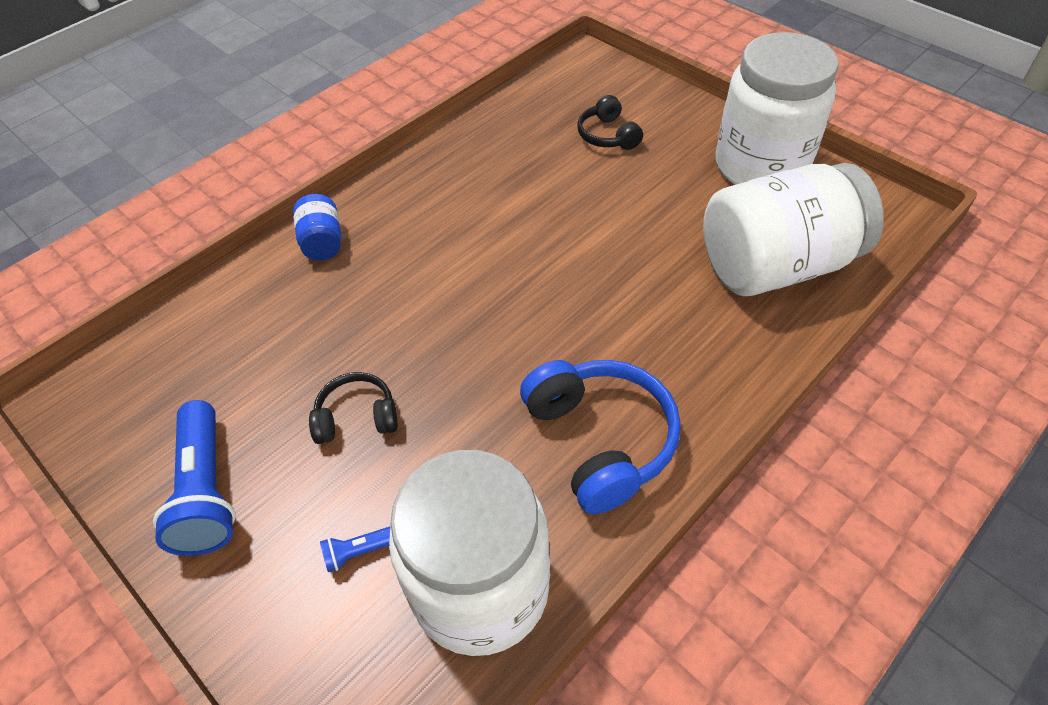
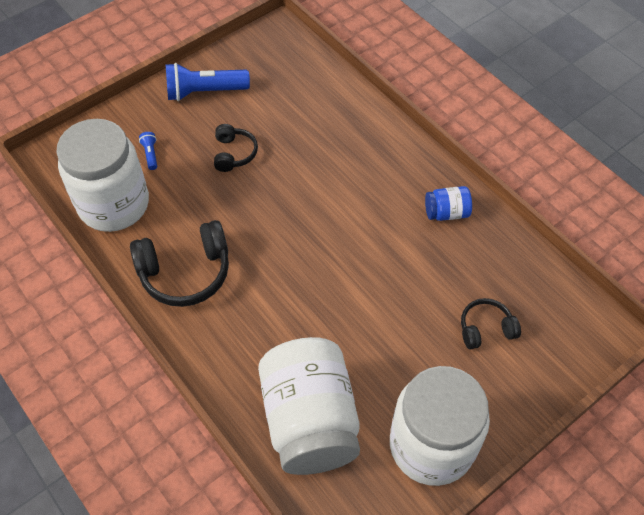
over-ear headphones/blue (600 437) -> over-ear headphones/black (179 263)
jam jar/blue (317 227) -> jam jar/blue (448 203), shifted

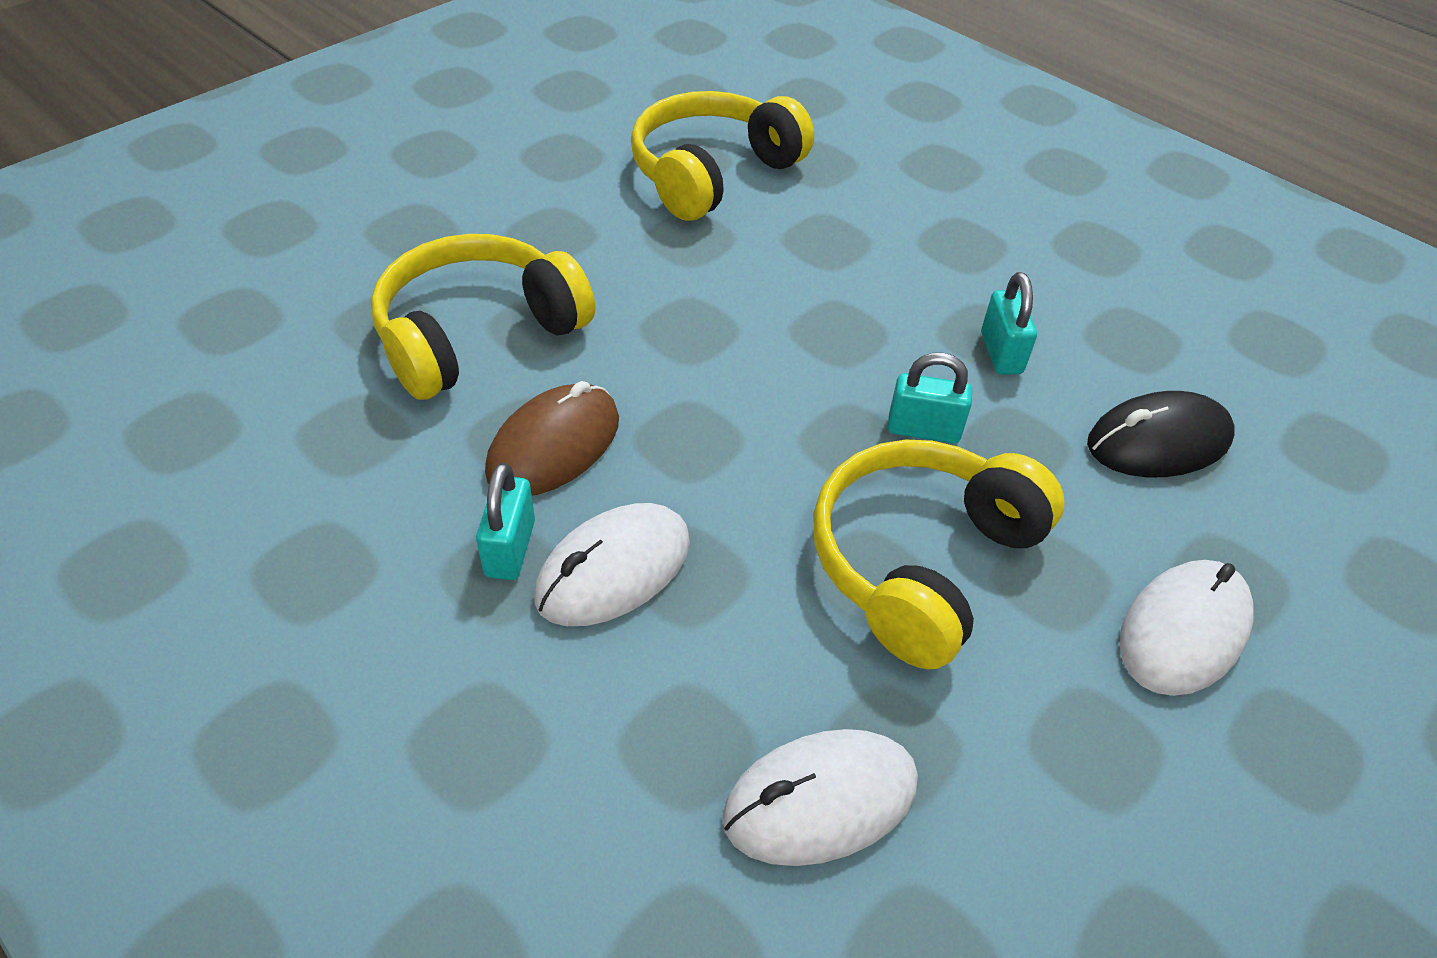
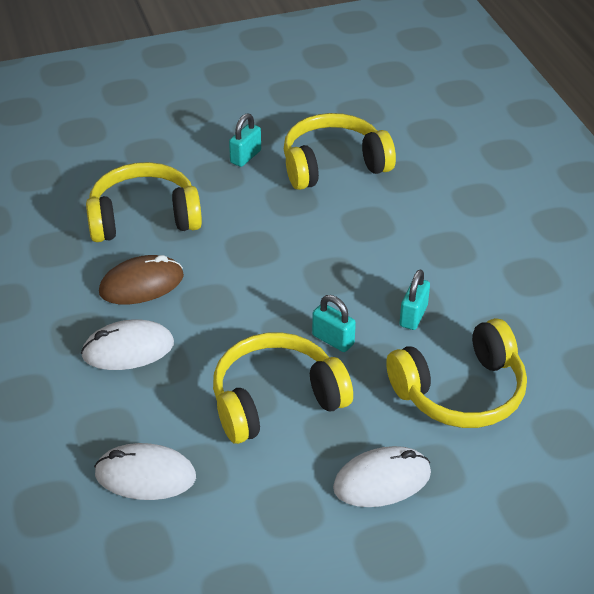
small lock/aqua (505 521) -> small lock/aqua (245 140), shifted
computer mouse/black (1161 434) -> over-ear headphones/yellow (456 373)

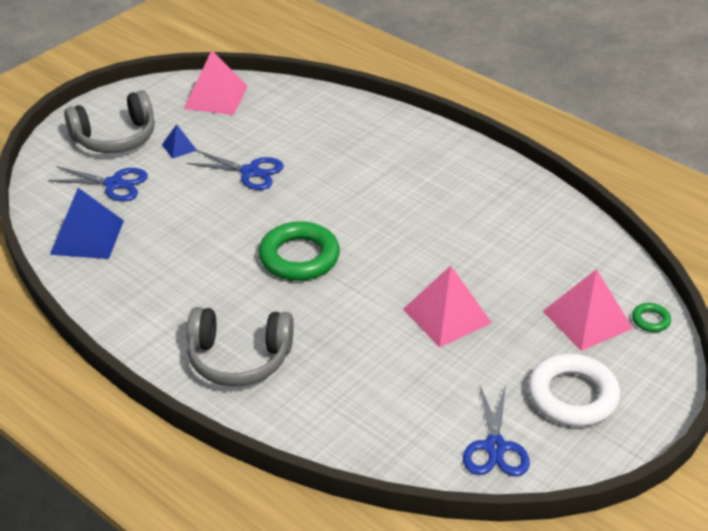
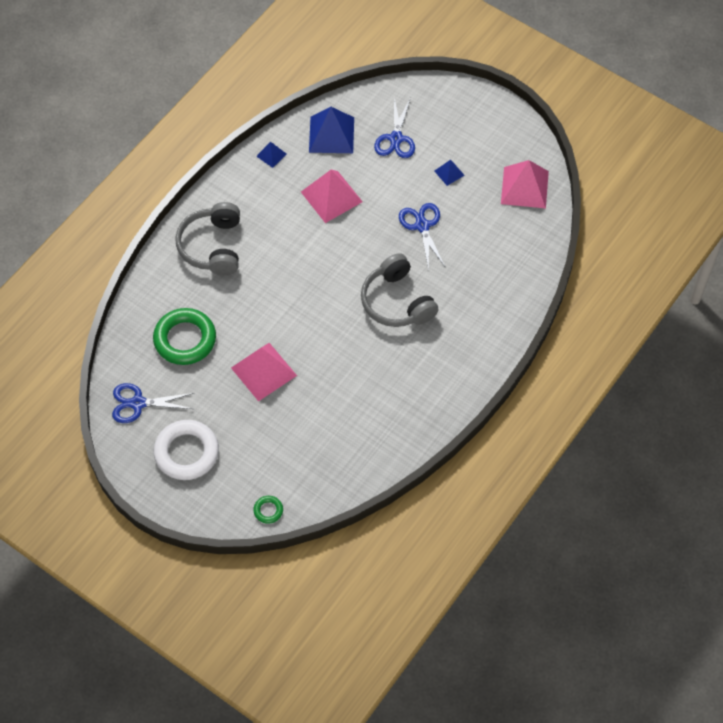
ring/emerald (299 251) -> ring/emerald (184 336), shifted
none -> pyramid/blue (271 155)
pyramid/rose-pink (588 310) -> pyramid/rose-pink (332 196), shifted
over-ear headphones/ash-grey (109 121) -> over-ear headphones/ash-grey (400 290), shifted
pair of scissors/blue (235 170) -> pair of scissors/blue (422 237), 150 degrees clockwise

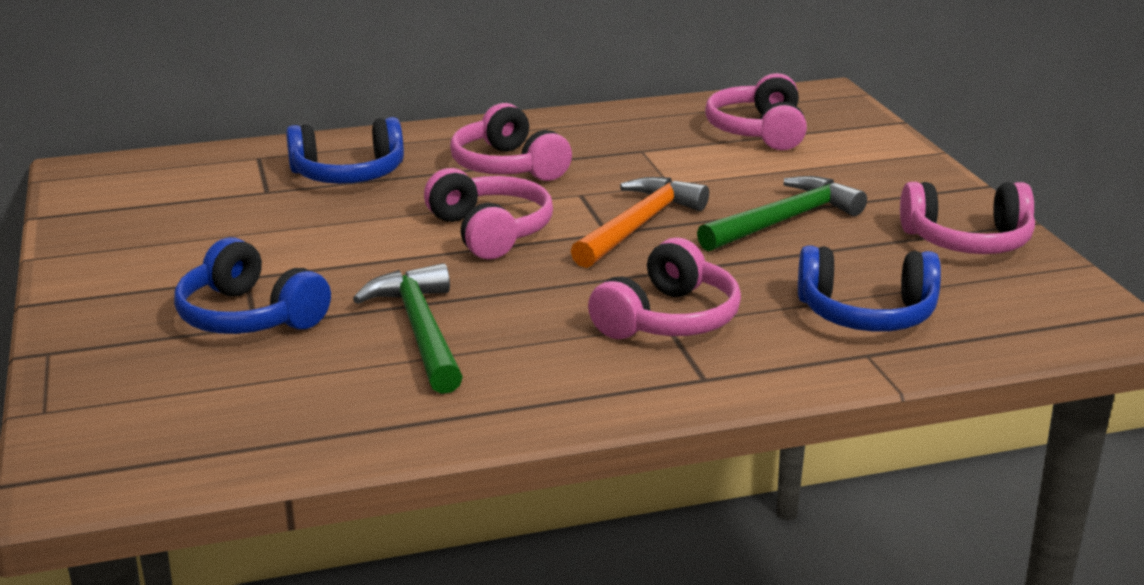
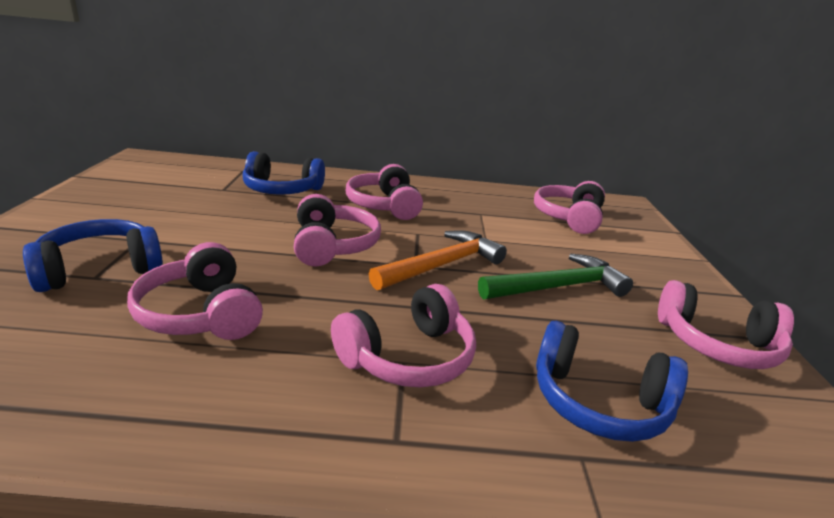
over-ear headphones/blue (252 285) -> over-ear headphones/blue (93 255), 90 degrees clockwise
carpenter's hammer/emerald (408 328) -> over-ear headphones/rose-pink (195 291)

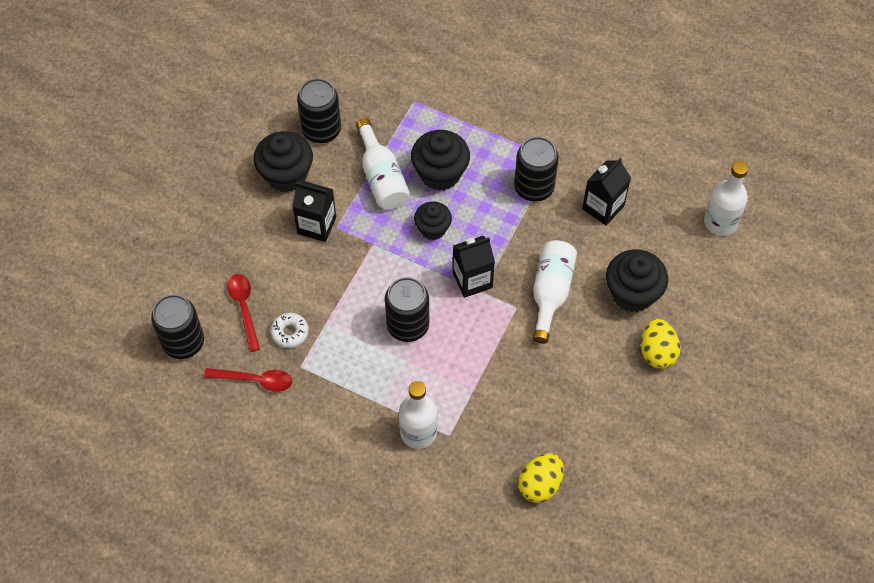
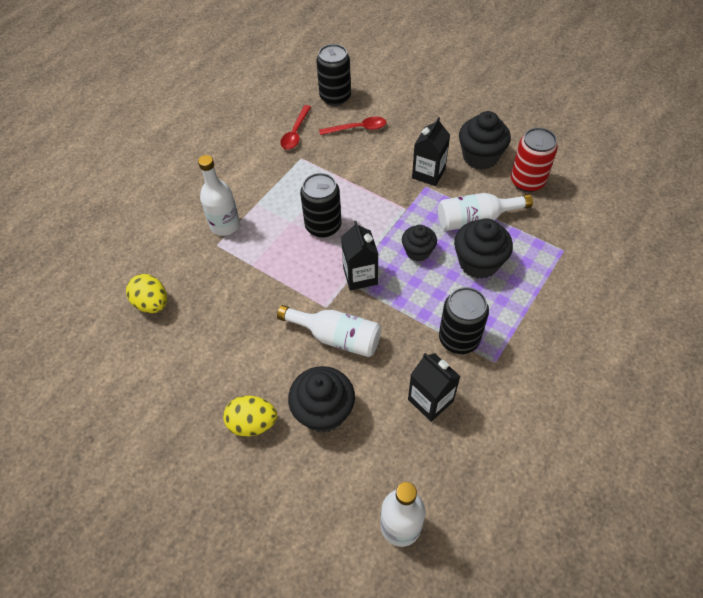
can/black (319 110) -> can/red (534 159)
doughnut/pure white (290 330) -> none

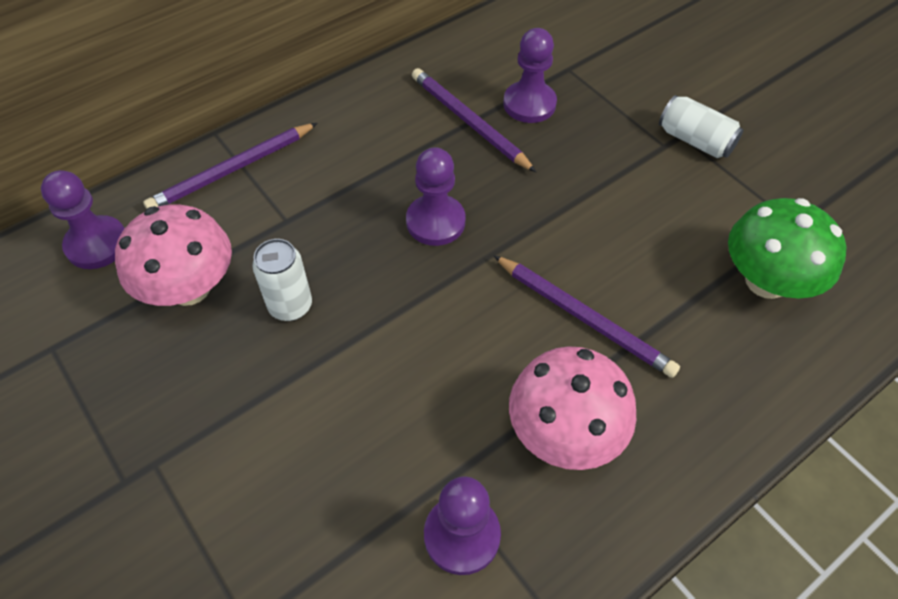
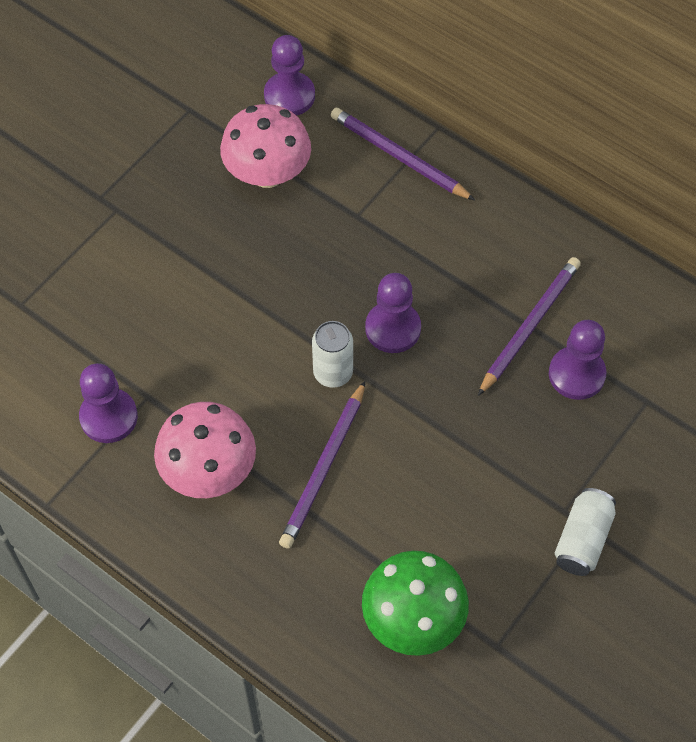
can/pure white (282 280) -> can/pure white (332 354), shifted

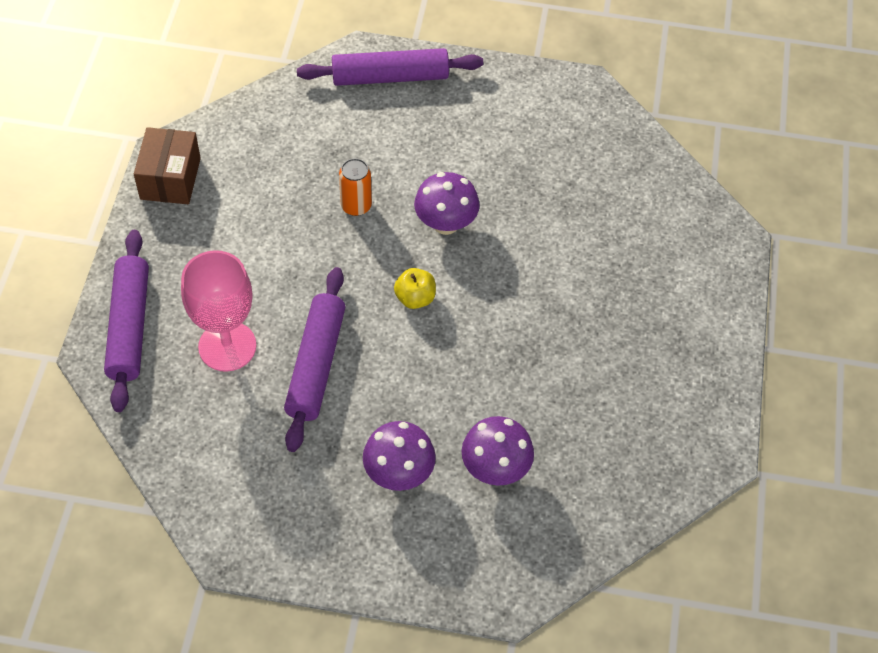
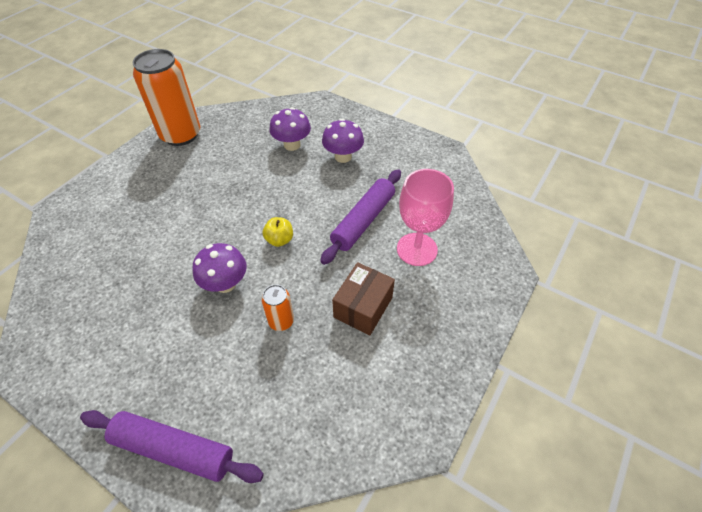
none -> can/bright orange (166 97)
parcel/brown (167 165) -> parcel/brown (363 298), shifted
dough roller/purple (126 321) -> none

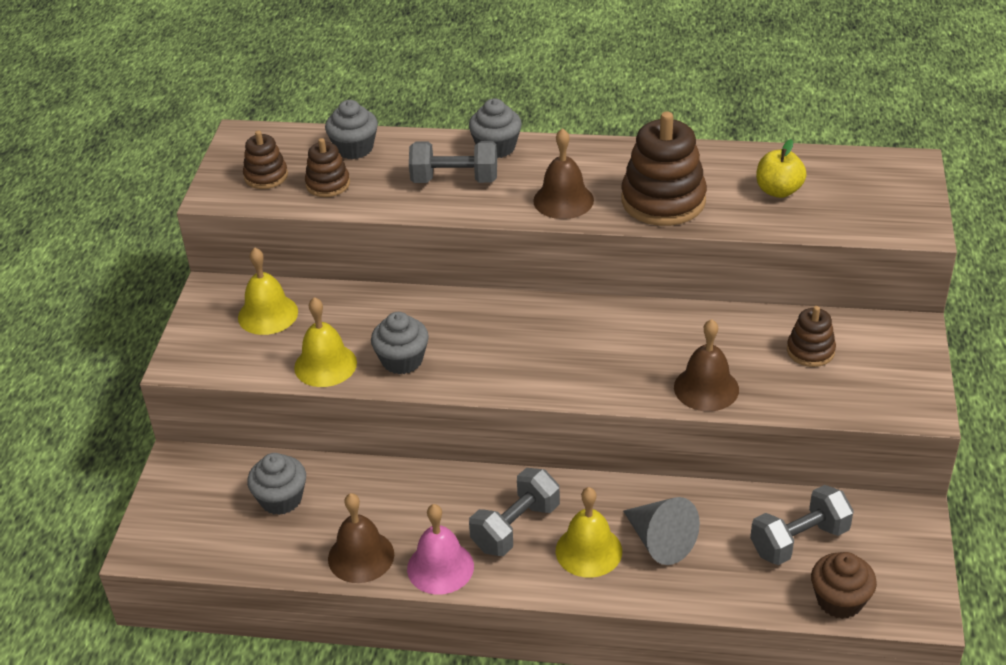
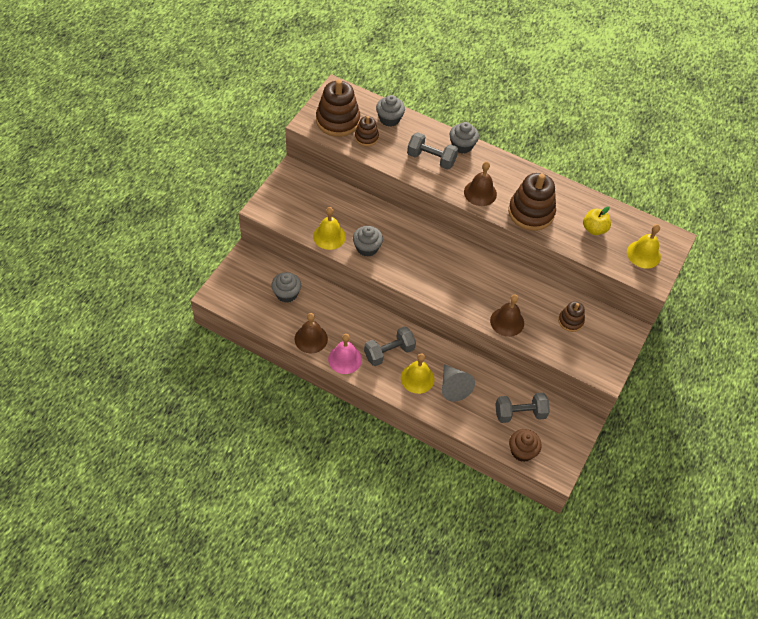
stacking toy/brown (265 159) -> stacking toy/brown (338 108), x1.85
hand bell/yellow (268 291) -> hand bell/yellow (644 246), shifted

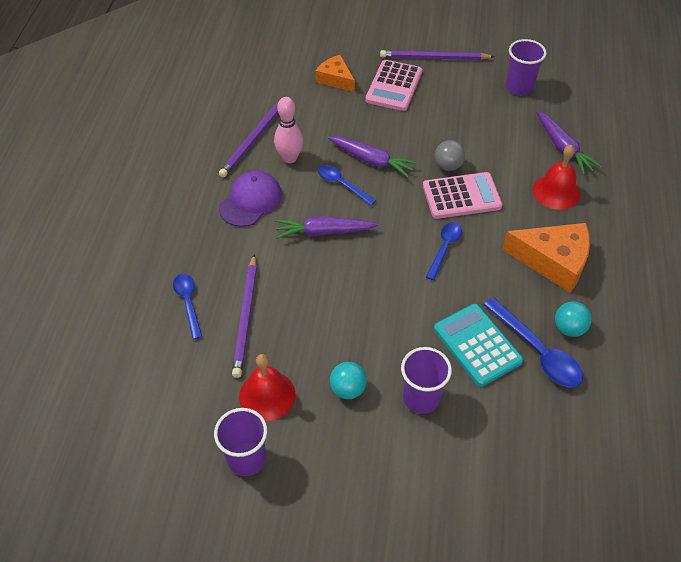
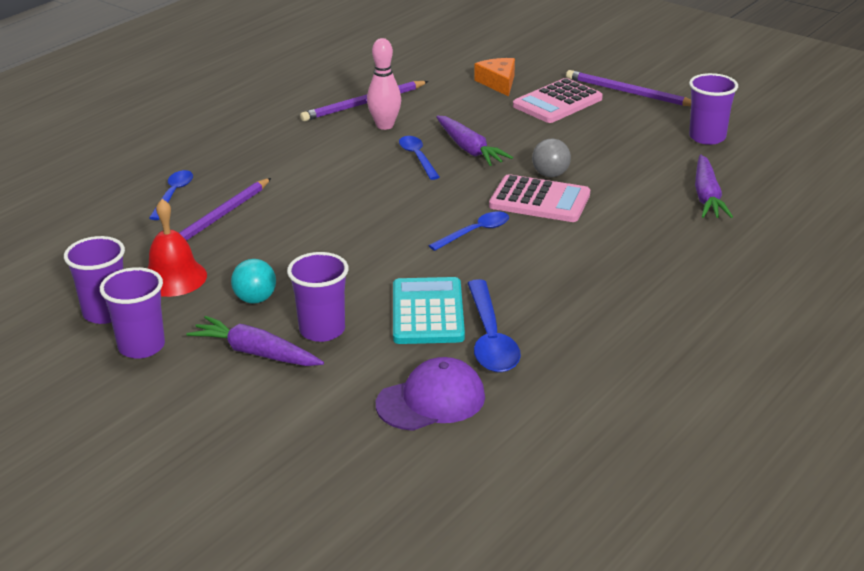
none -> cup/purple (132 313)
toy carrot/purple (326 227) -> toy carrot/purple (255 341), shifted
baseball cap/purple (250 198) -> baseball cap/purple (430 394), shifted
cheese/bright orange (546 258) -> none
hand bell/red (556 177) -> none
play ball/aqua (573 319) -> none

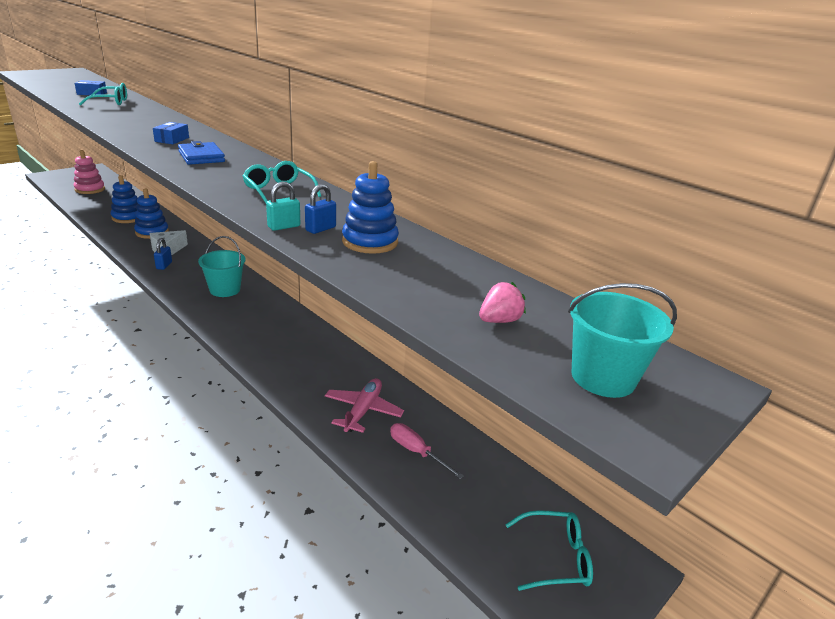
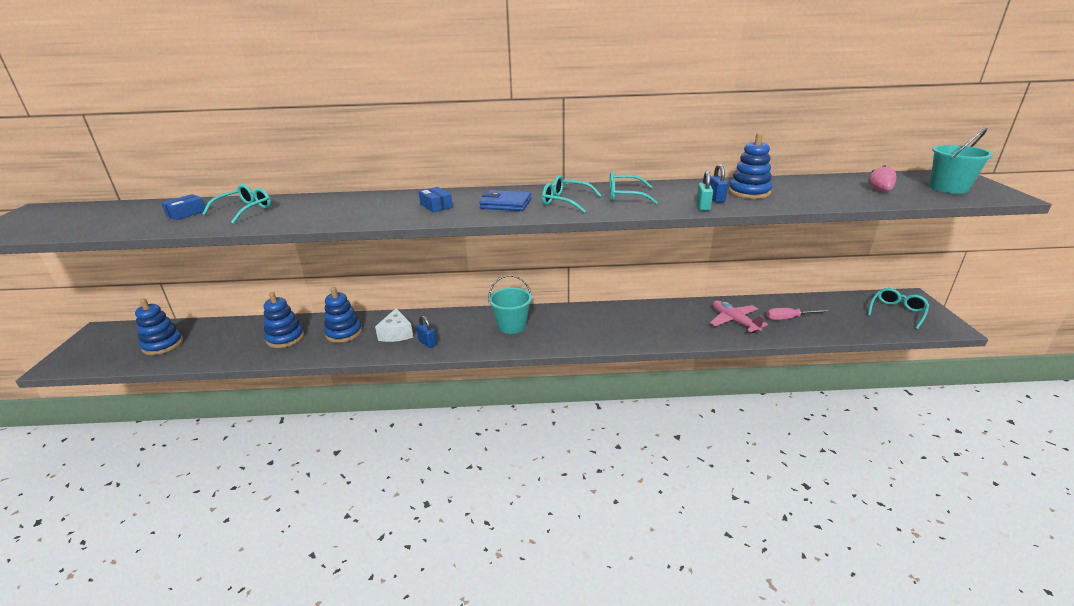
stacking toy/rose-pink (89 172) -> stacking toy/blue (159 327)
none -> eyeglasses/aqua (572 194)

